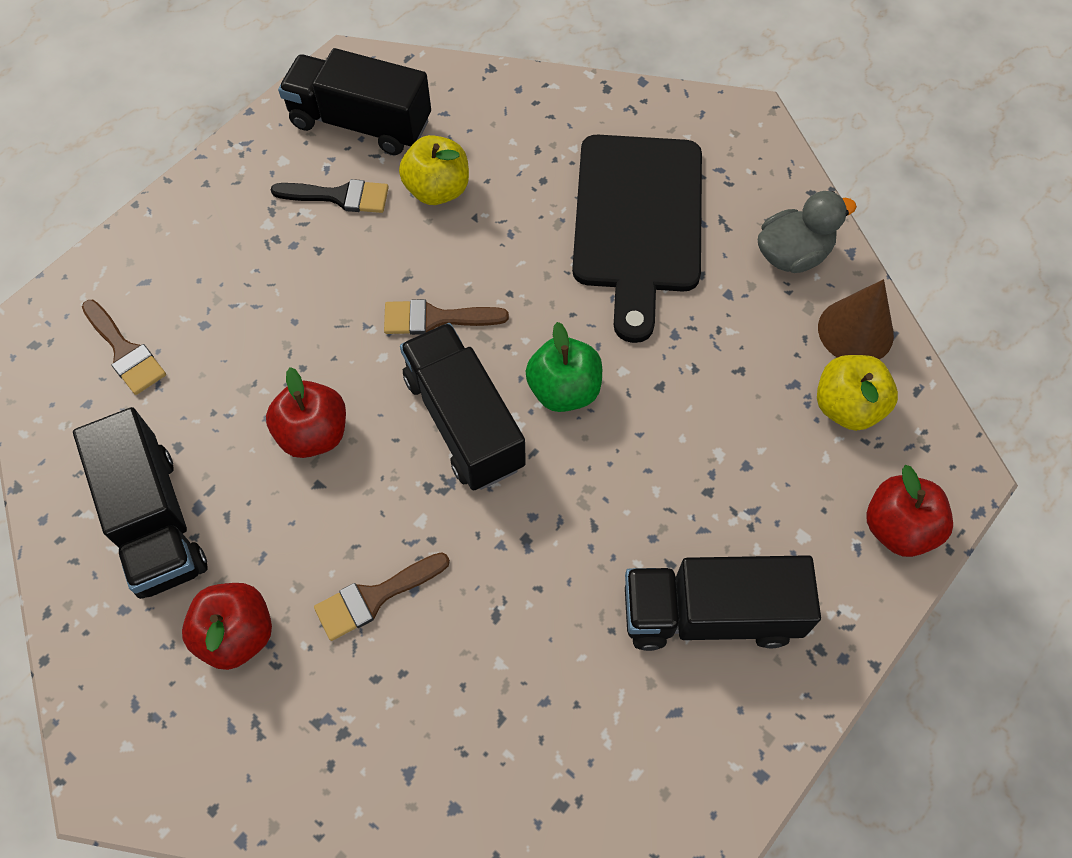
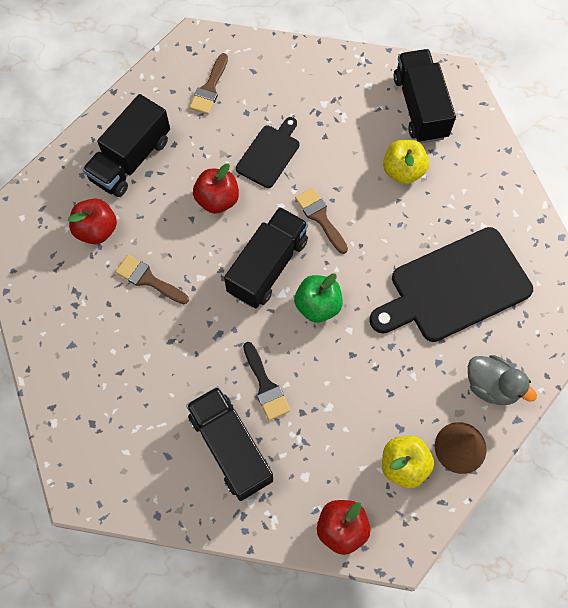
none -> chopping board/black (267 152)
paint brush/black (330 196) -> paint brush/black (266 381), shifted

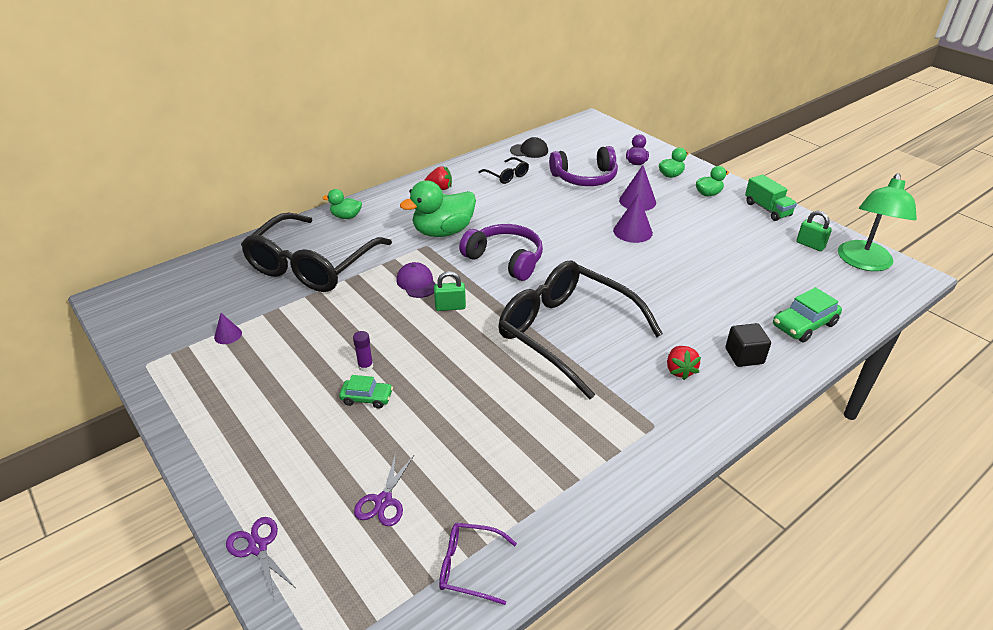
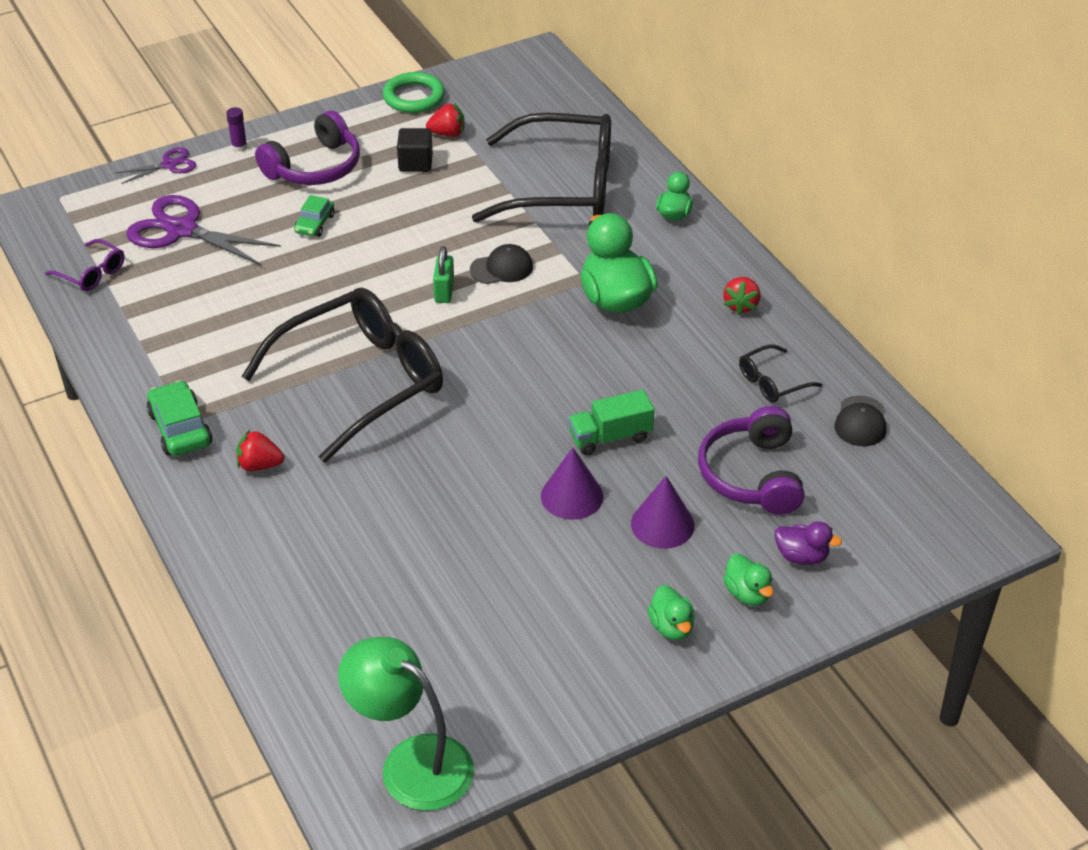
eyeglasses/purple (478 564) -> eyeglasses/purple (85 265), 105 degrees clockwise
pair of scissors/purple (384 489) -> pair of scissors/purple (203 230), x1.89
car/emerald (807 315) -> car/emerald (179 418), shifted
stick of glue/purple (363 351) -> stick of glue/purple (236 129), shifted
over-ear headphones/purple (501 252) -> over-ear headphones/purple (307 147), shifted
none -> ring/emerald (414 92)
solid cube/black (748 345) -> solid cube/black (415 150), shifted
cone/purple (228 328) -> berry/red (445 120)
baseball cap/purple (416 280) -> baseball cap/black (501 264)
eyeglasses/black (316 252) -> eyeglasses/black (541 168), 150 degrees clockwise
truck/emerald (771 197) -> truck/emerald (611 422), shifted
small lock/emerald (814 231) -> none

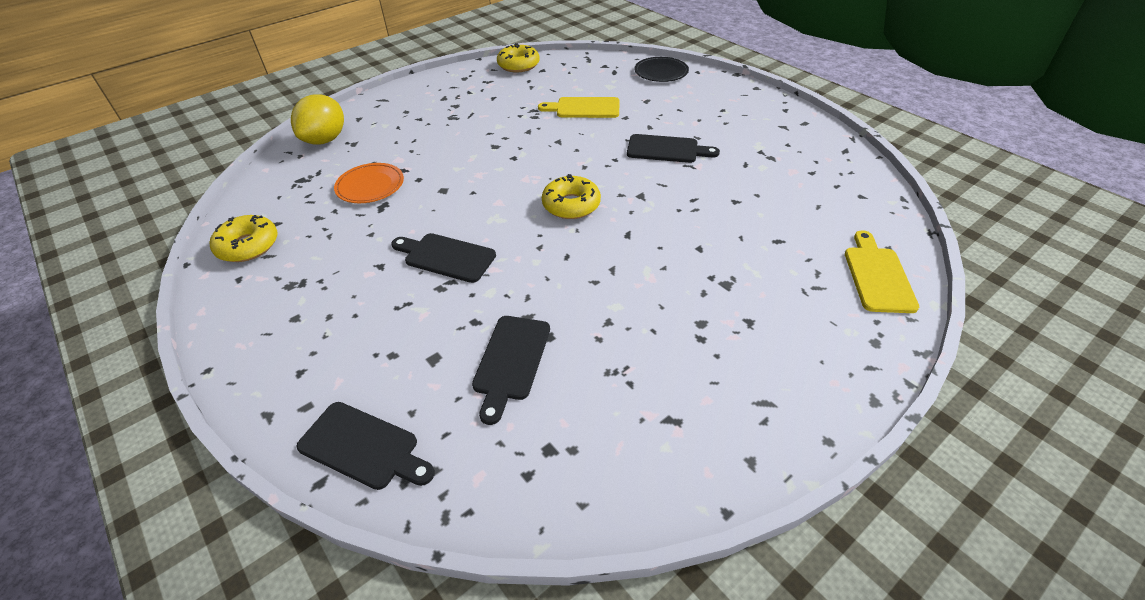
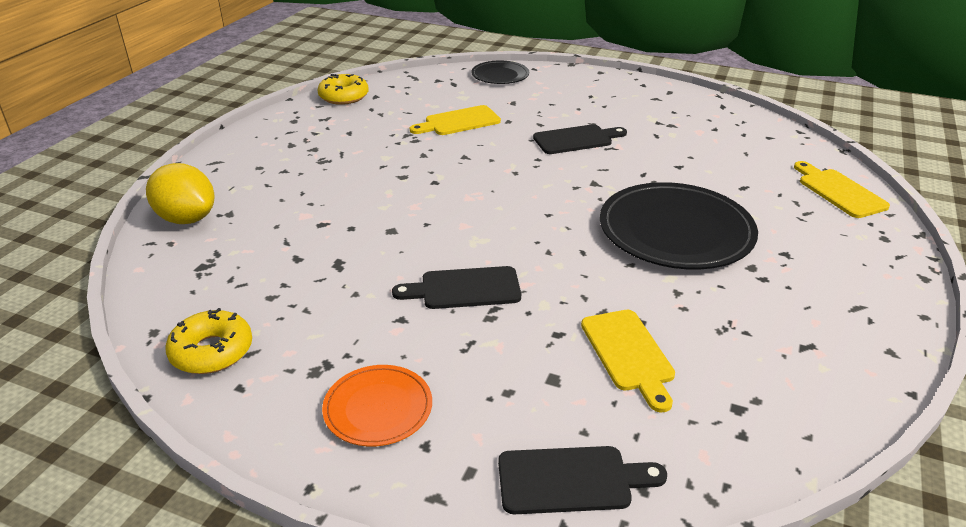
lemon/yellow (317 119) -> lemon/yellow (180 193), 45 degrees counterclockwise
dinner plate/bright orange (369 183) -> dinner plate/bright orange (377 406), shifted
chopping board/black (511 370) -> chopping board/yellow (628 361)
none -> dinner plate/black (679 225)
doughnut/yellow (571 196) -> none

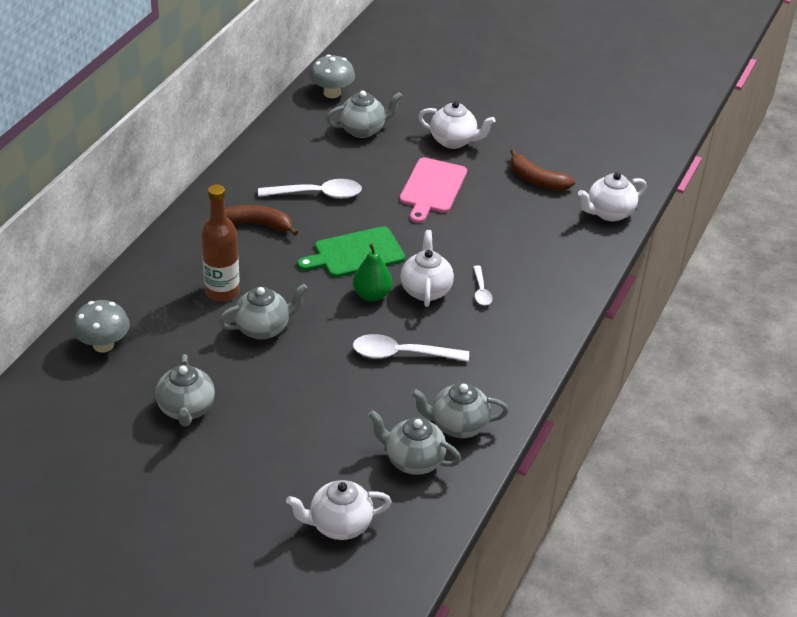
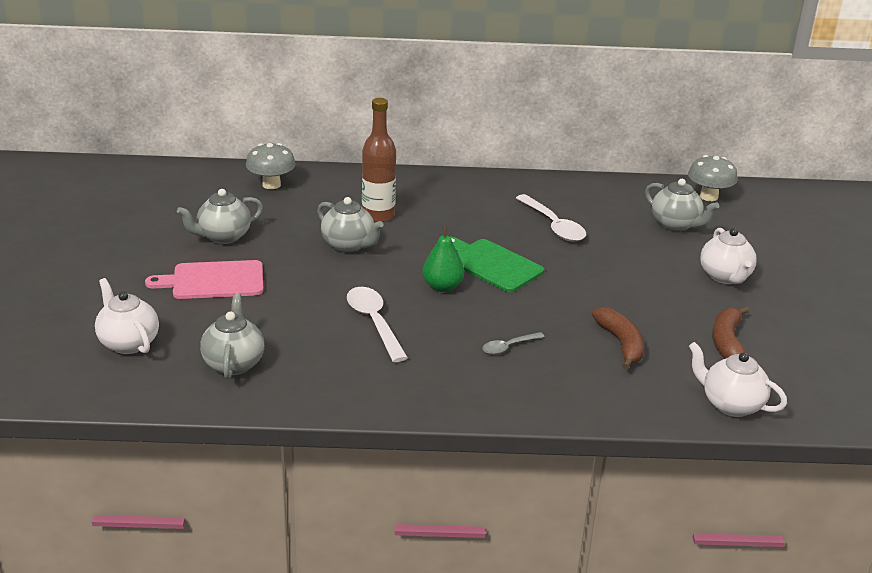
chopping board/rose-pink (433 190) -> chopping board/rose-pink (204 279), shifted
tablespoon/pure white (483 285) -> tablespoon/ash-grey (514 343)
toy banana/brown (261 220) -> toy banana/brown (618 338), shifted
teapot/pure white (427 268) -> none
teapot/ash-grey (460 410) -> none

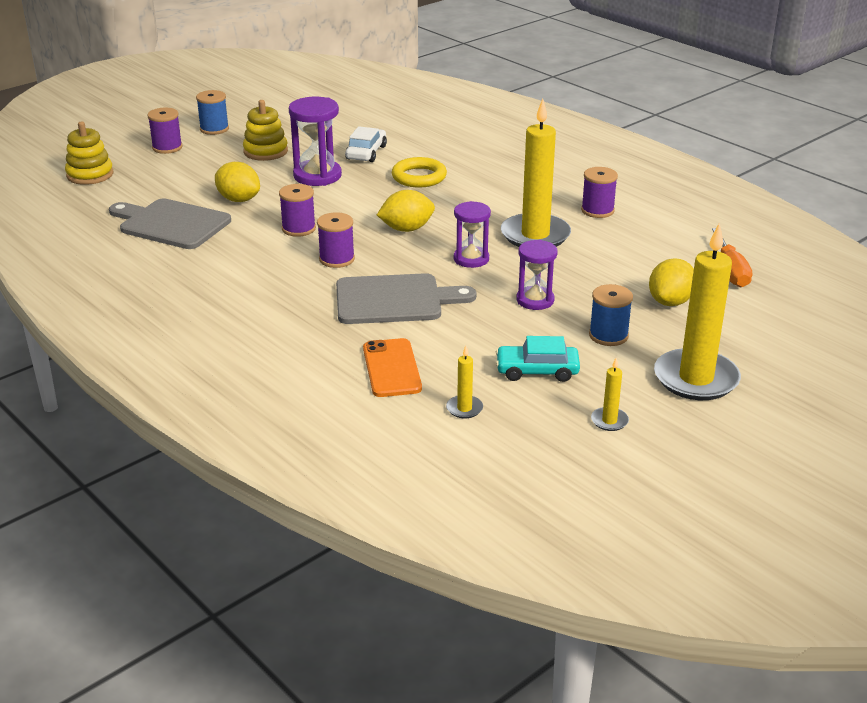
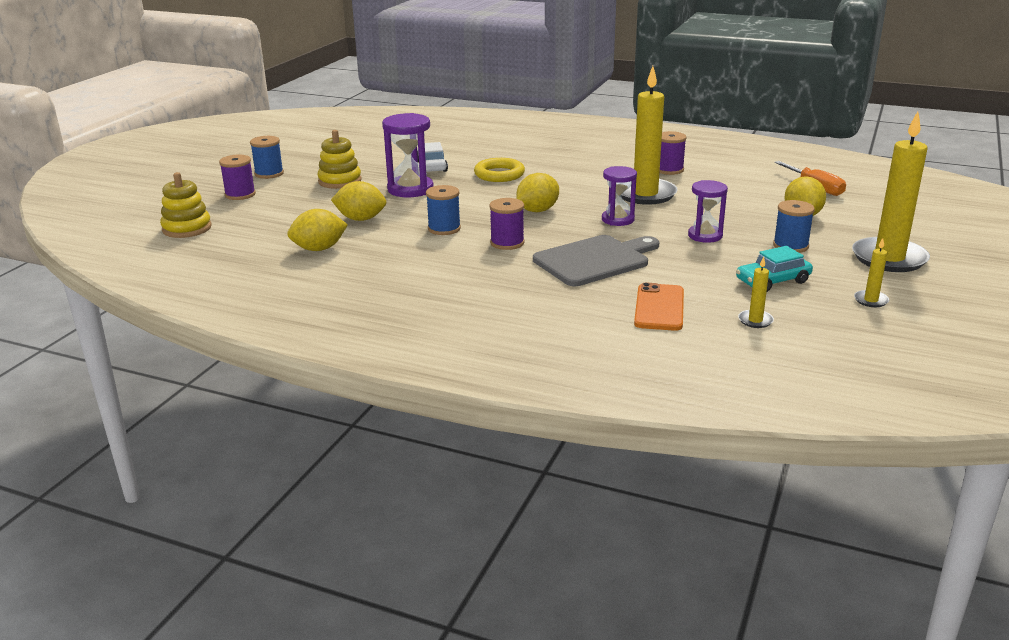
chopping board/ash-grey (170 223) -> lemon/yellow (317 230)
bobbin/purple (297 210) -> bobbin/blue (443 210)
smartphone/bright orange (392 367) -> smartphone/bright orange (659 307), 45 degrees clockwise

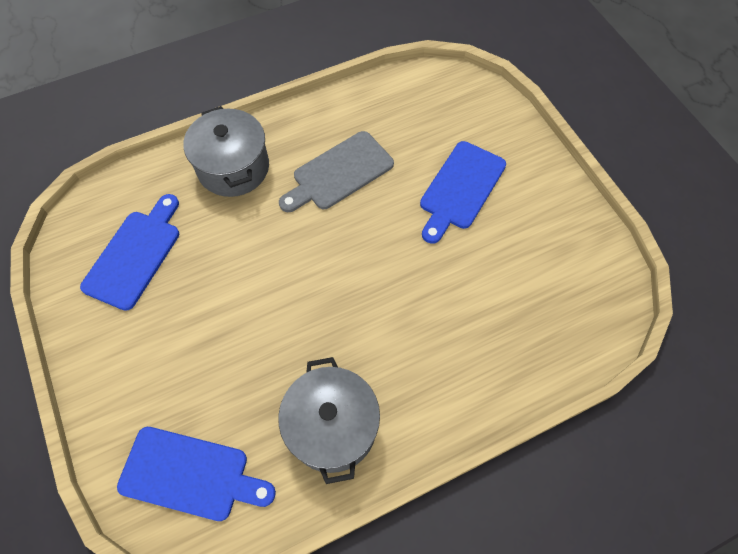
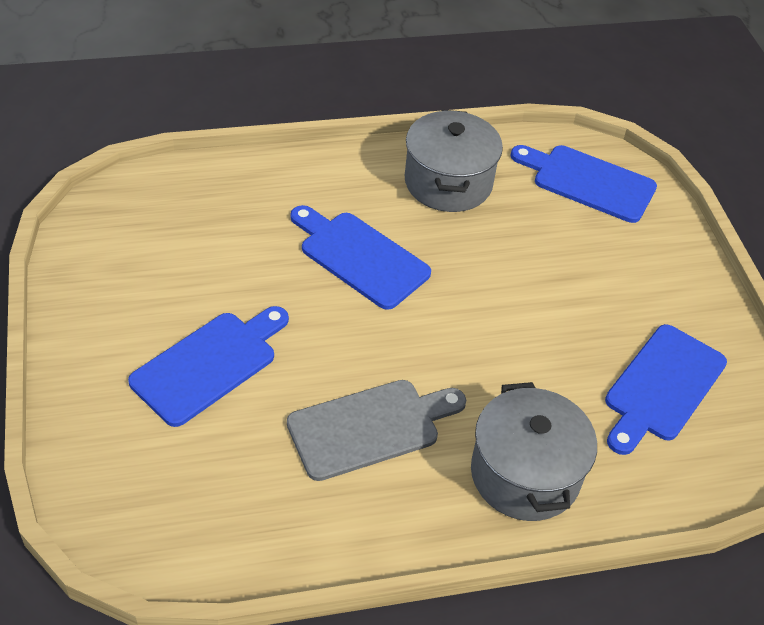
none -> chopping board/blue (360 257)

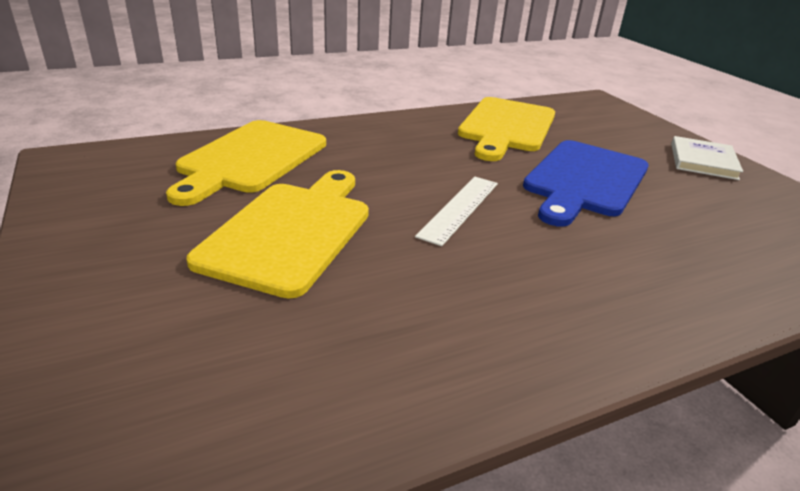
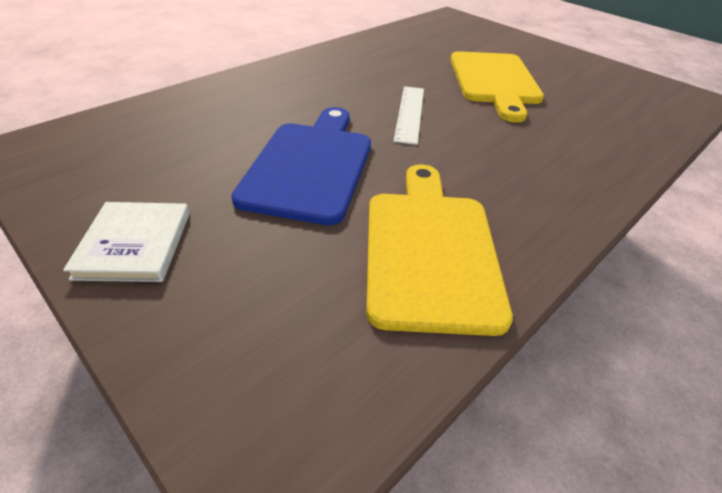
chopping board/yellow (246 163) -> none

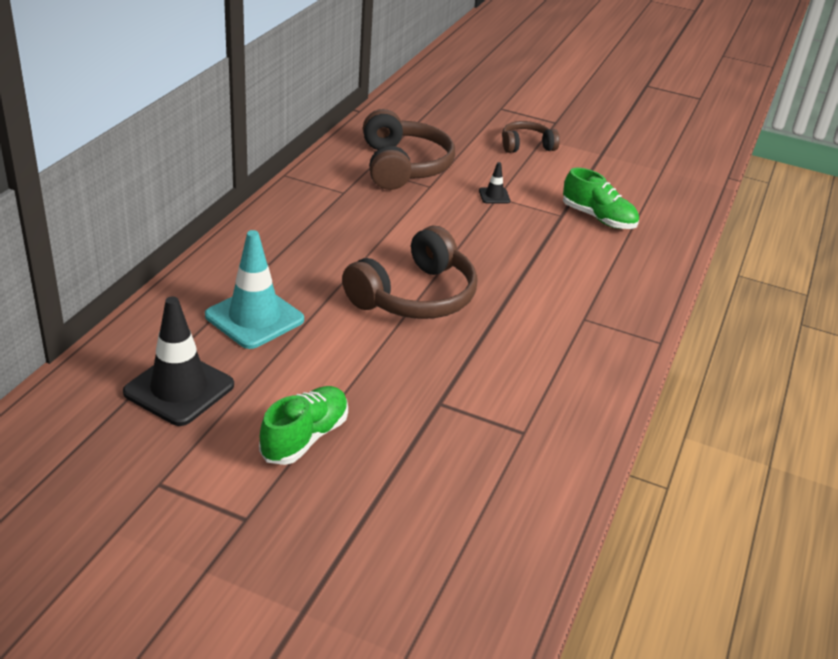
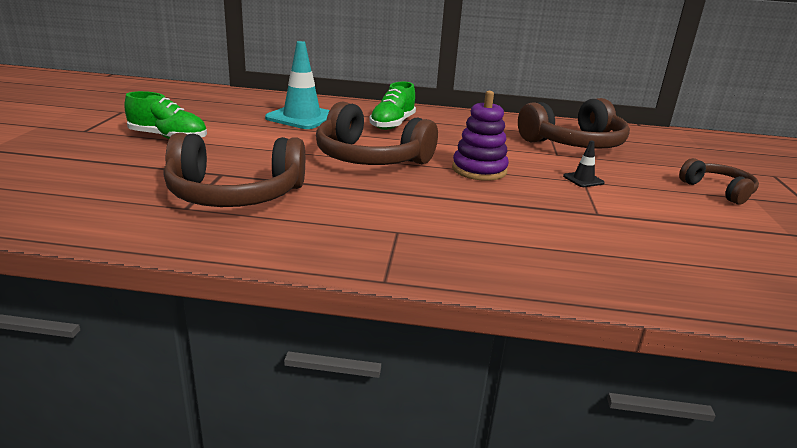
none -> over-ear headphones/brown (234 170)
lace-up shoe/emerald (601 198) -> lace-up shoe/emerald (392 106), shifted
none -> stacking toy/purple (480 136)
safety cone/black (178 361) -> none

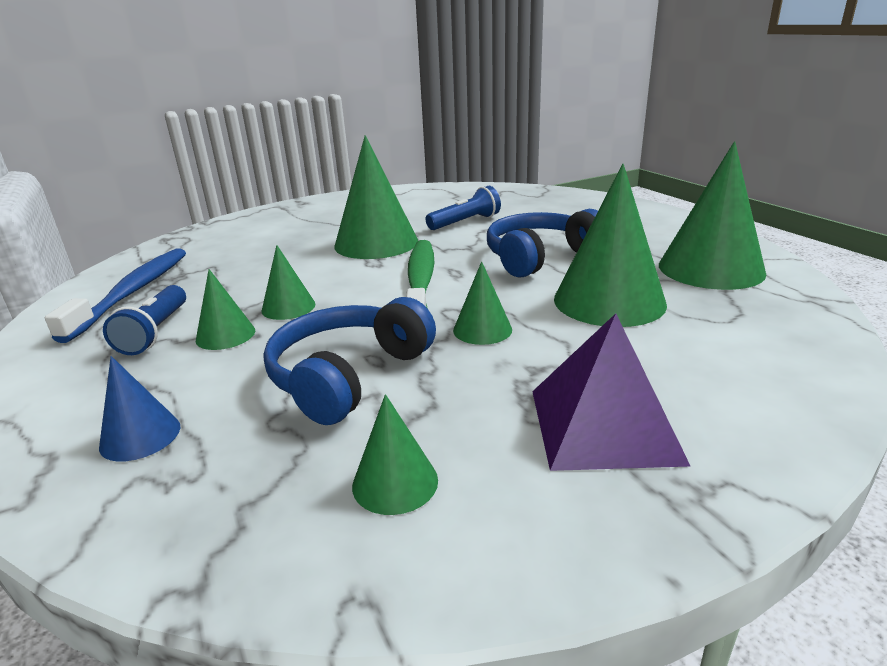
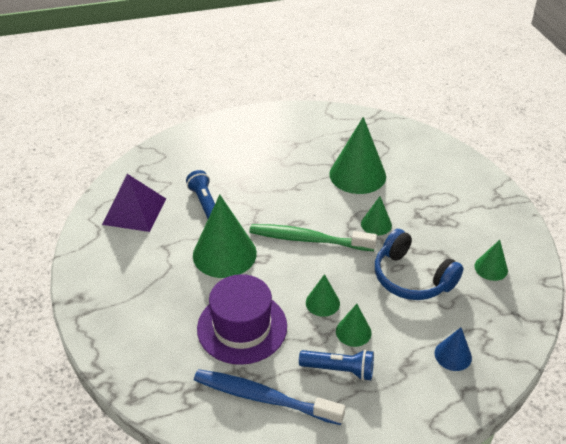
pyramid/purple (611 392) -> pyramid/purple (134 203), shifted
none -> hat/purple (242 319)
over-ear headphones/blue (542 243) -> none
cone/emerald (712 215) -> none

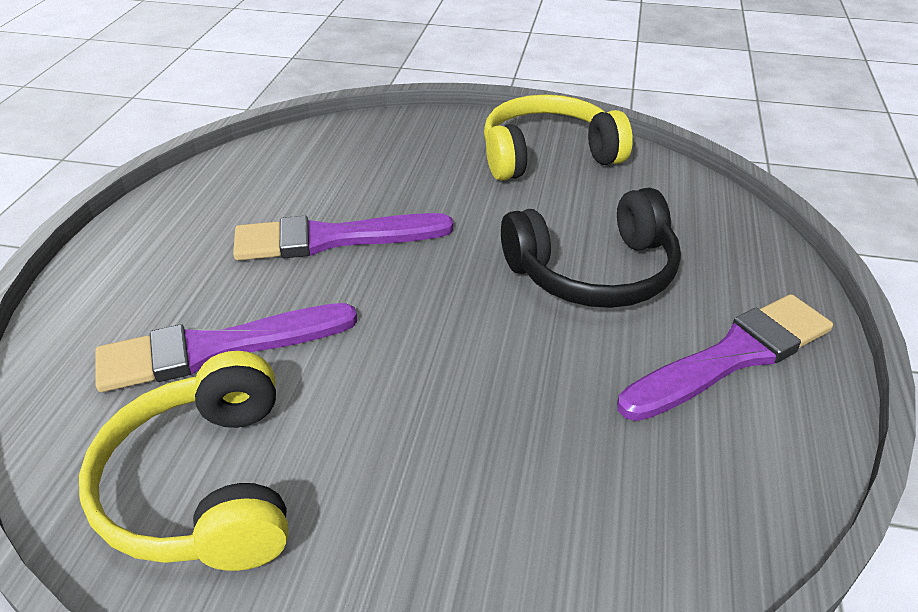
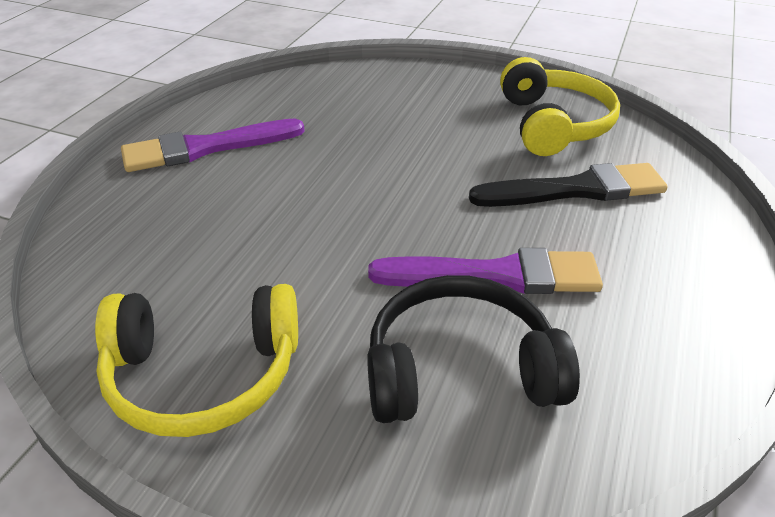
over-ear headphones/black (591 247) -> over-ear headphones/black (473 349), shifted
paint brush/purple (226 347) -> paint brush/black (568 185)

